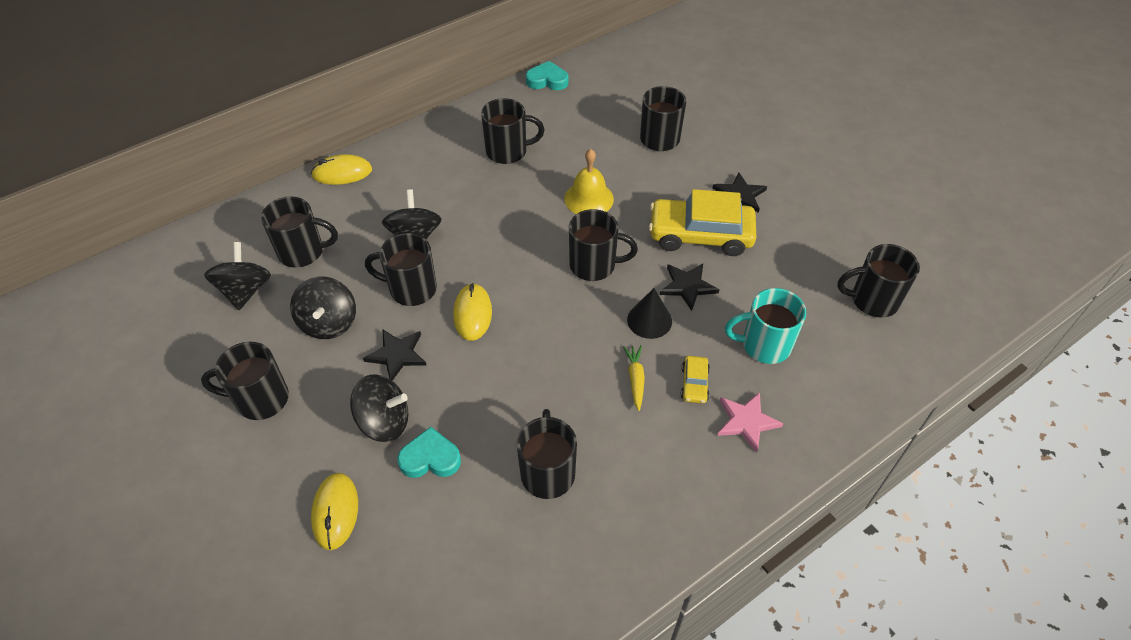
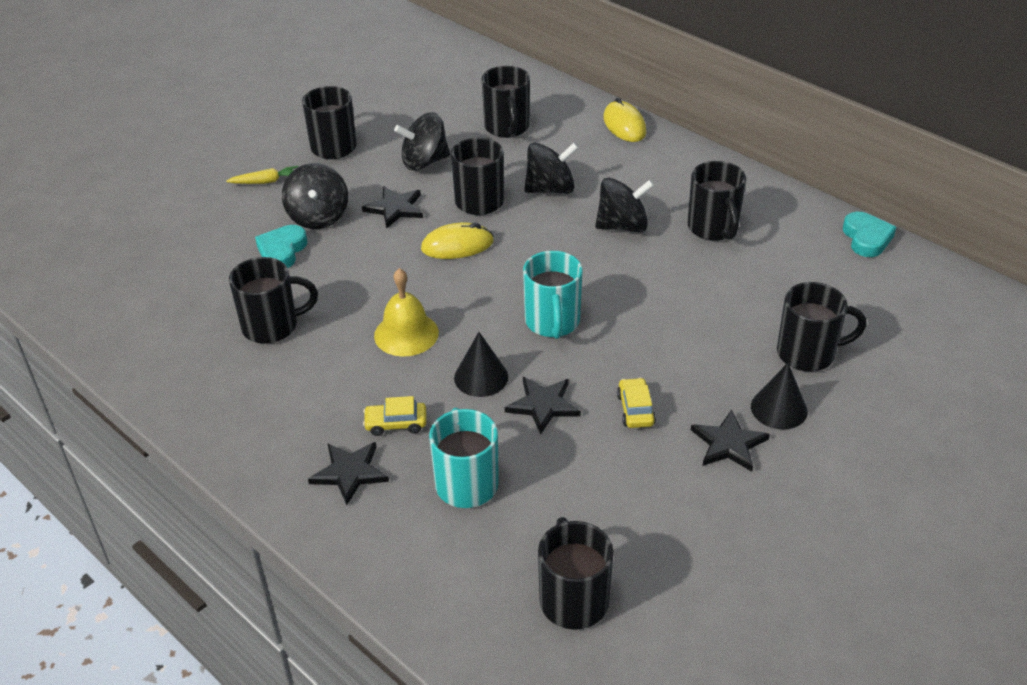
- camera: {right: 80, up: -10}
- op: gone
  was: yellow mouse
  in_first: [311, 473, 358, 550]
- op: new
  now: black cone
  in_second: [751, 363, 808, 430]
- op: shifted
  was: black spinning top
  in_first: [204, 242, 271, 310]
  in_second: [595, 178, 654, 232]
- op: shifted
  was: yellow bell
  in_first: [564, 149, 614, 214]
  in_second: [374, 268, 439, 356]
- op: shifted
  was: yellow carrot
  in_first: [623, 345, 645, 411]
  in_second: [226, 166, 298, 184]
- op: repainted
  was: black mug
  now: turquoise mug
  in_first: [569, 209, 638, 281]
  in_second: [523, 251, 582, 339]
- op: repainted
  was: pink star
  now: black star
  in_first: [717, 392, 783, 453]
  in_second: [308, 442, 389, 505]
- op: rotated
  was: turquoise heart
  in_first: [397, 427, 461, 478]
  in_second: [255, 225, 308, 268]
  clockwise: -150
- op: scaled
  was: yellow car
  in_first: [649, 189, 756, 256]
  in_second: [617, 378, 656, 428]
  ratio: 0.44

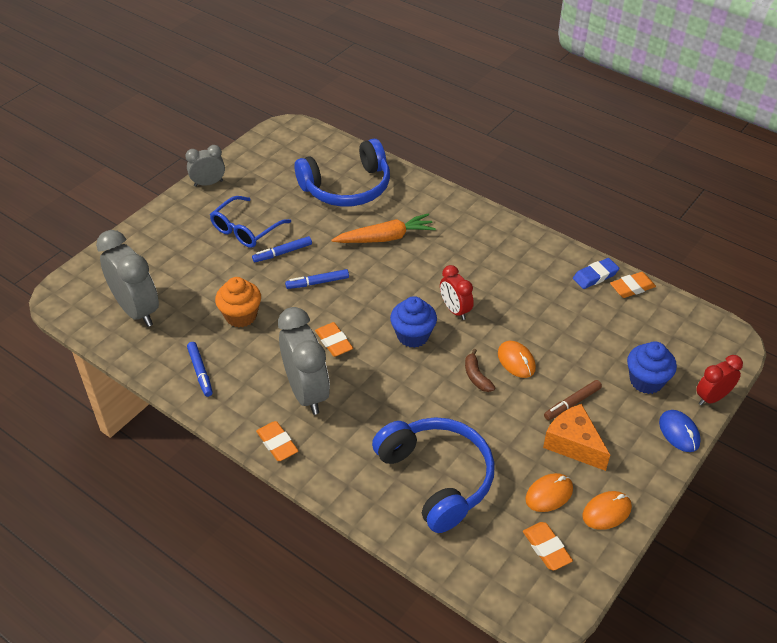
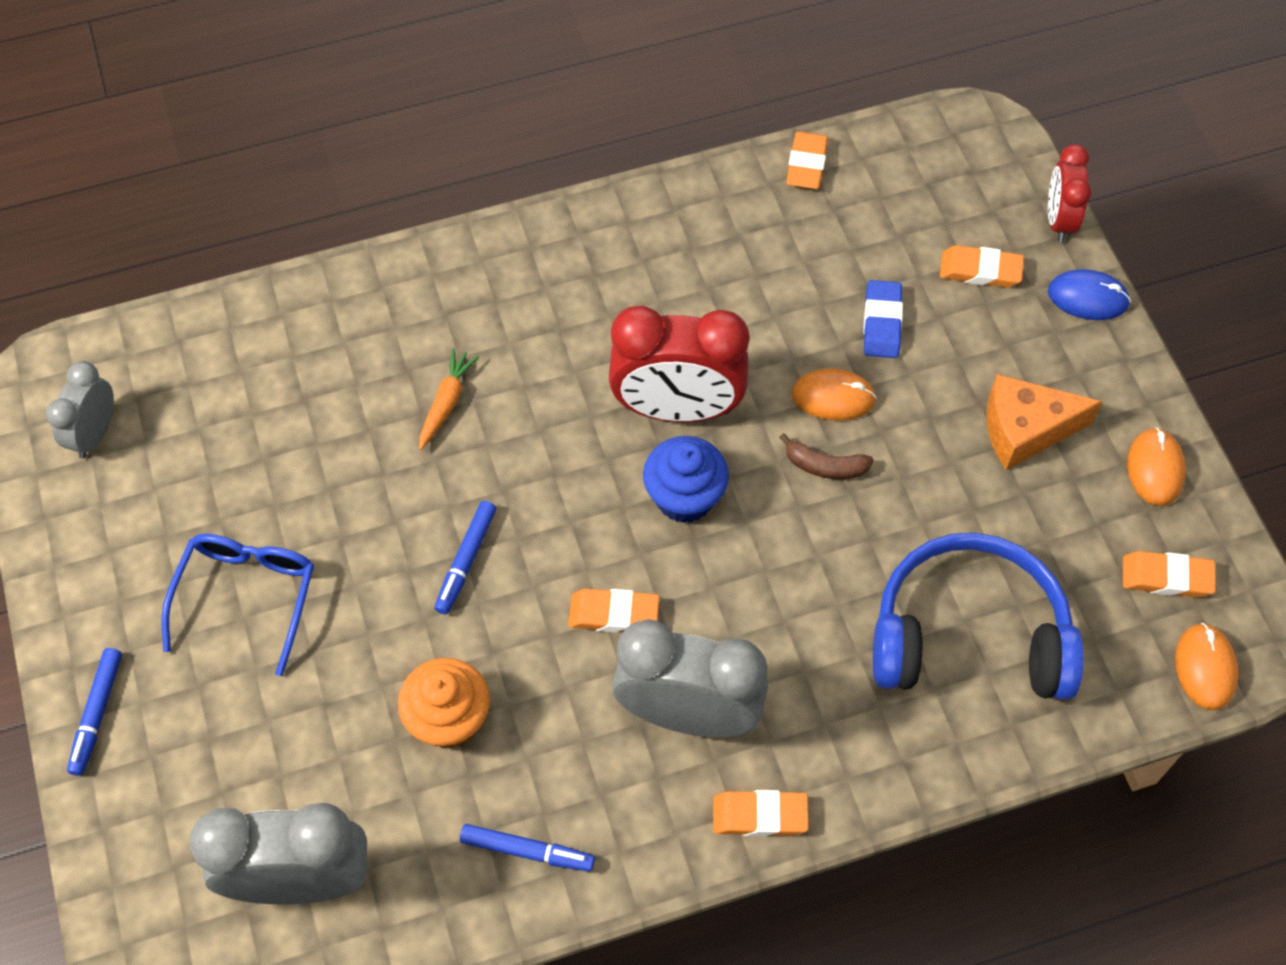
- camera: {right: -55, up: 15}
- op: gone
  was: blue headphones
  in_first: [295, 139, 390, 207]
- op: gone
  was: brown marker
  in_first: [544, 380, 602, 420]
- op: shifted
  was: grey clock
  in_first: [185, 145, 225, 187]
  in_second: [46, 361, 114, 458]
- op: shifted
  was: blue marker
  in_first: [252, 236, 312, 262]
  in_second: [67, 648, 122, 776]
- op: shifted
  was: orange mouse
  in_first: [525, 473, 573, 512]
  in_second: [1175, 623, 1238, 711]
- op: shifted
  was: blue eraser
  in_first: [573, 258, 620, 289]
  in_second: [863, 280, 903, 358]
- op: swapped
  was: blue cupcake
  now: orange eraser
  in_first: [627, 341, 677, 394]
  in_second: [940, 245, 1024, 288]
- op: rotated
  was: blue glasses
  in_first: [210, 196, 291, 248]
  in_second: [162, 534, 314, 676]
  clockwise: -150
- op: scaled
  was: orange carrot
  in_first: [331, 213, 436, 243]
  in_second: [419, 348, 479, 450]
  ratio: 0.59
- op: scaled
  was: red clock
  in_first: [440, 265, 474, 320]
  in_second: [609, 306, 749, 422]
  ratio: 1.77

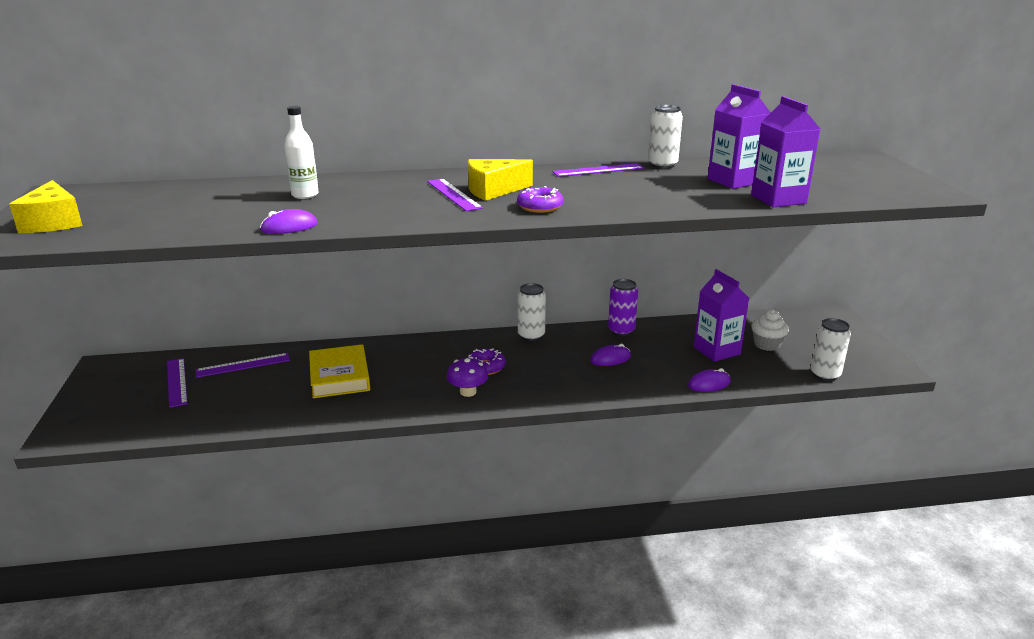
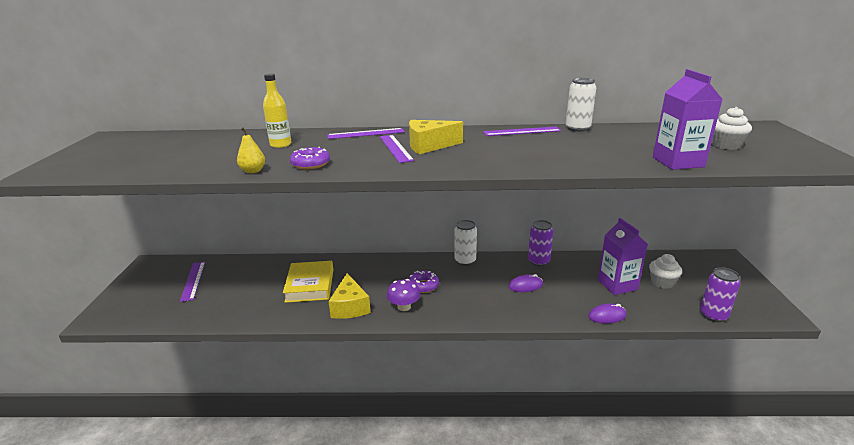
- camera: {right: 10, up: 0}
- op: gone
  was: purple carton
  in_first: [708, 84, 771, 189]
- op: new
  now: white cupcake
  in_second: [712, 107, 752, 150]
- op: shifted
  was: yellow cheese
  in_first: [9, 180, 82, 233]
  in_second: [328, 273, 371, 319]
- op: shifted
  was: purple ruler
  in_first: [195, 353, 290, 378]
  in_second: [327, 128, 404, 139]
- op: shifted
  was: purple donut
  in_first: [517, 186, 563, 213]
  in_second: [290, 146, 330, 169]
- op: swapped
  was: purple mouse
  now: yellow pear
  in_first: [260, 209, 317, 234]
  in_second: [237, 128, 265, 173]
- op: repainted
  was: white bottle
  now: yellow bottle
  in_first: [284, 106, 319, 199]
  in_second: [263, 73, 291, 148]
- op: repainted
  was: white can
  now: purple can
  in_first: [810, 318, 851, 381]
  in_second: [700, 267, 740, 322]

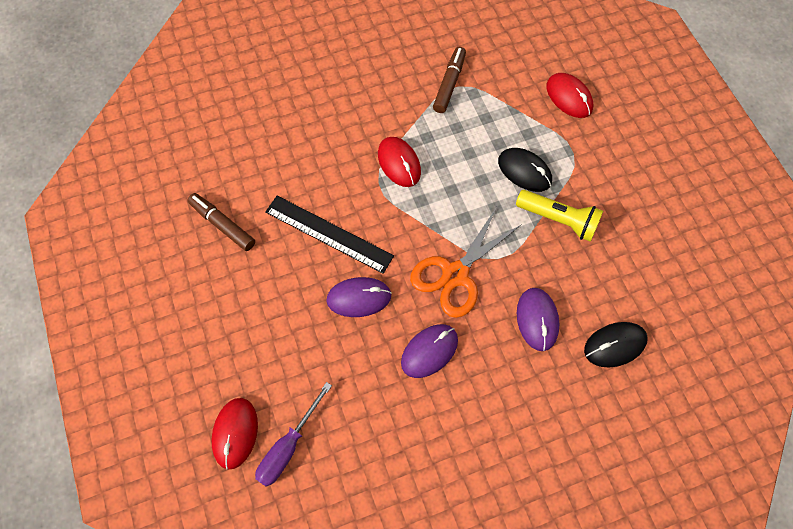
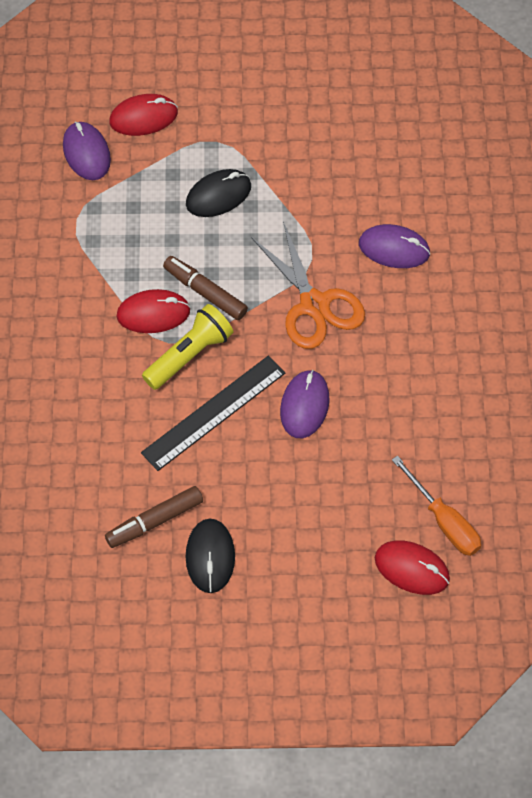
- camera: {right: -70, up: -5}
- op: shifted
  was: purple mouse
  in_first: [401, 324, 458, 378]
  in_second: [63, 121, 111, 180]
- op: shifted
  was: brown marker
  in_first: [433, 47, 466, 113]
  in_second: [163, 256, 248, 320]
- op: shifted
  was: yellow flashlight
  in_first: [516, 190, 603, 242]
  in_second: [142, 304, 234, 390]
- op: shifted
  was: black mouse
  in_first: [584, 322, 648, 368]
  in_second: [186, 519, 235, 593]
- op: repainted
  was: purple screwdriver
  now: orange screwdriver
  in_first: [255, 382, 332, 487]
  in_second: [392, 455, 481, 556]

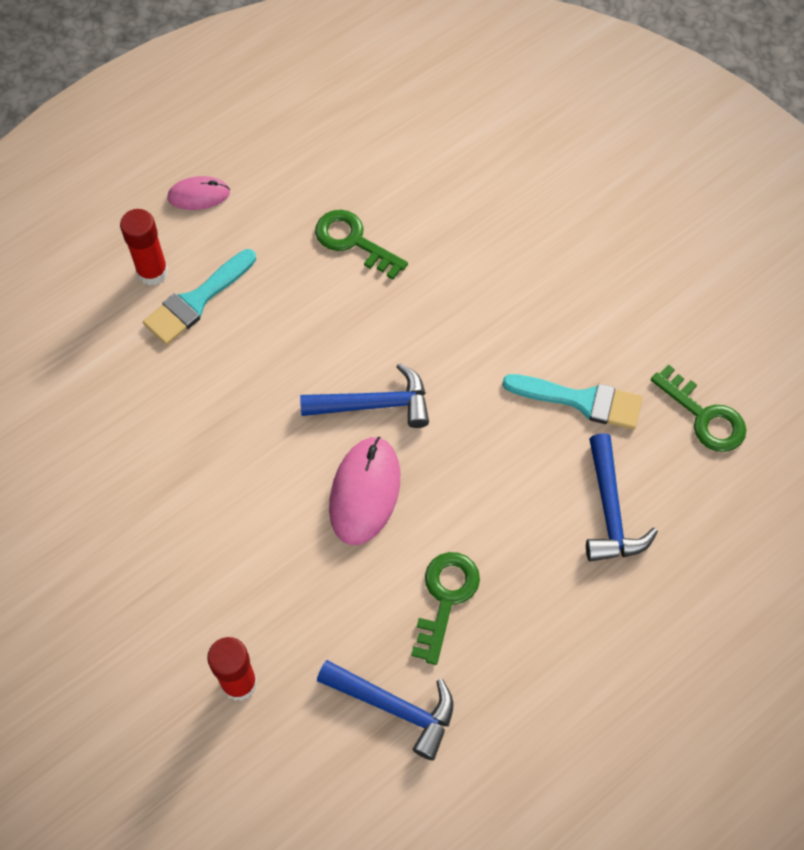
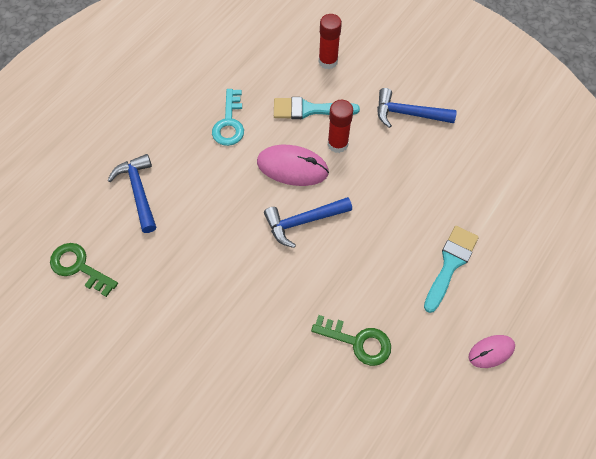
- camera: {right: 165, up: 0}
- op: shifted
  was: red glue stick
  in_first: [120, 209, 168, 285]
  in_second: [328, 100, 353, 153]
- op: shifted
  was: blue hammer
  in_first: [317, 660, 453, 760]
  in_second: [377, 88, 457, 128]
- op: shifted
  was: turquoise brush
  in_first: [502, 374, 643, 430]
  in_second: [274, 97, 360, 119]
- op: repainted
  was: green key
  now: turquoise key
  in_first: [411, 552, 480, 665]
  in_second: [212, 89, 244, 146]
- op: rotated
  was: pink mouse
  in_first: [329, 437, 400, 545]
  in_second: [257, 145, 329, 186]
  clockwise: -75

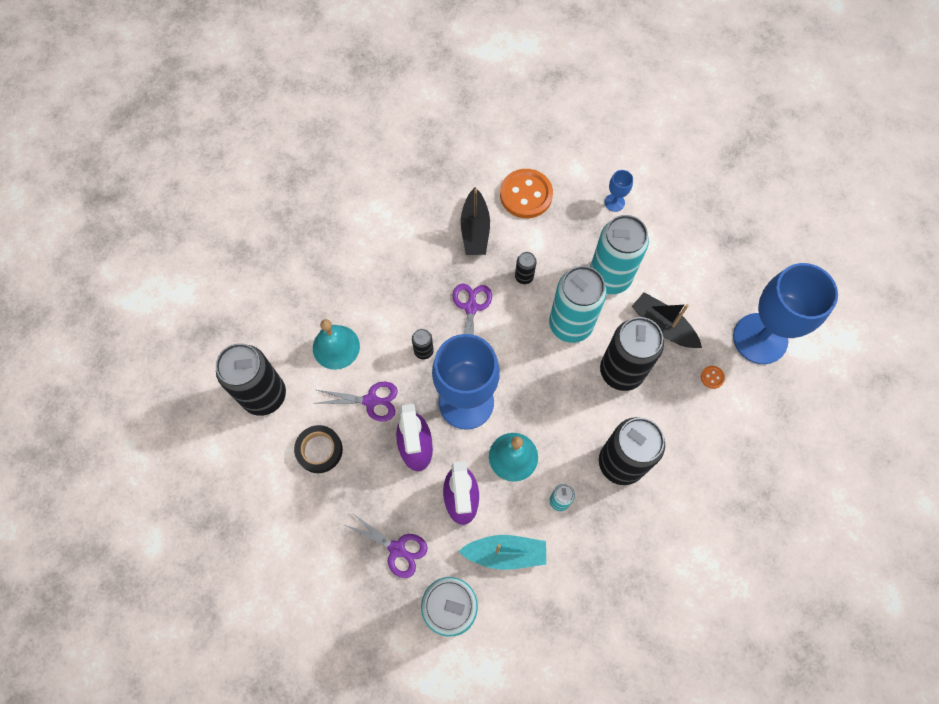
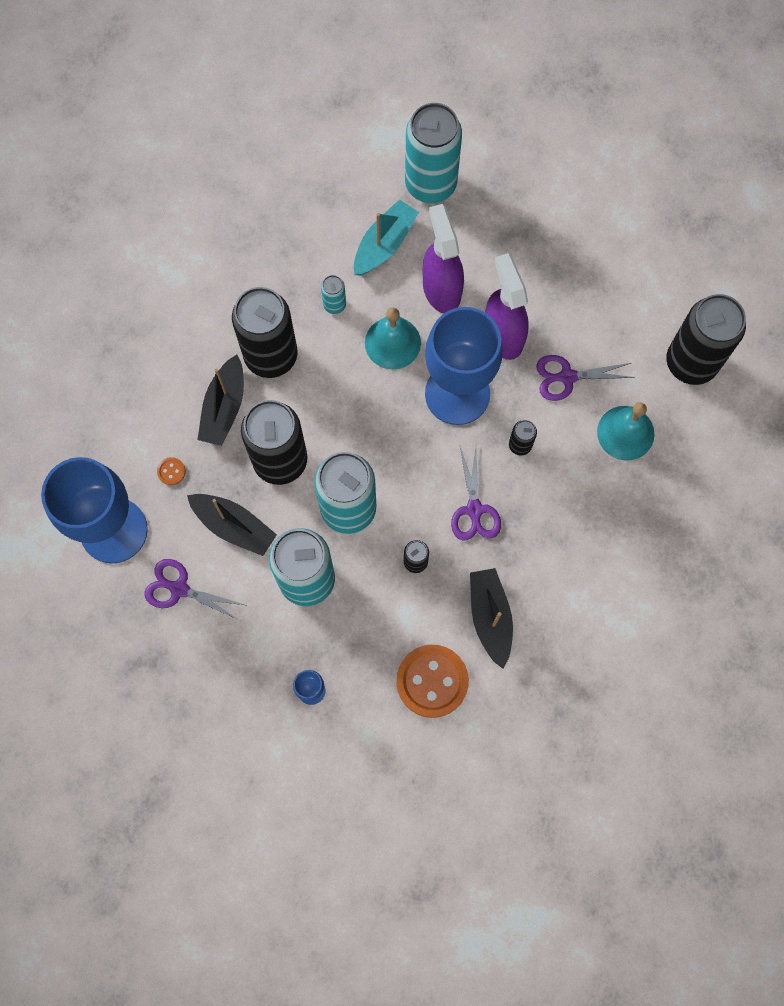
- camera: {right: 170, up: 5}
- op: gone
  was: black tape
  in_first: [294, 425, 343, 473]
- op: new
  now: black boat
  in_second: [198, 355, 244, 446]
- op: shifted
  was: purple scissors
  in_first: [345, 512, 428, 578]
  in_second: [144, 559, 245, 620]
- op: rotated
  was: turquoise boat
  in_first: [458, 535, 546, 570]
  in_second: [354, 199, 419, 275]
  clockwise: 135

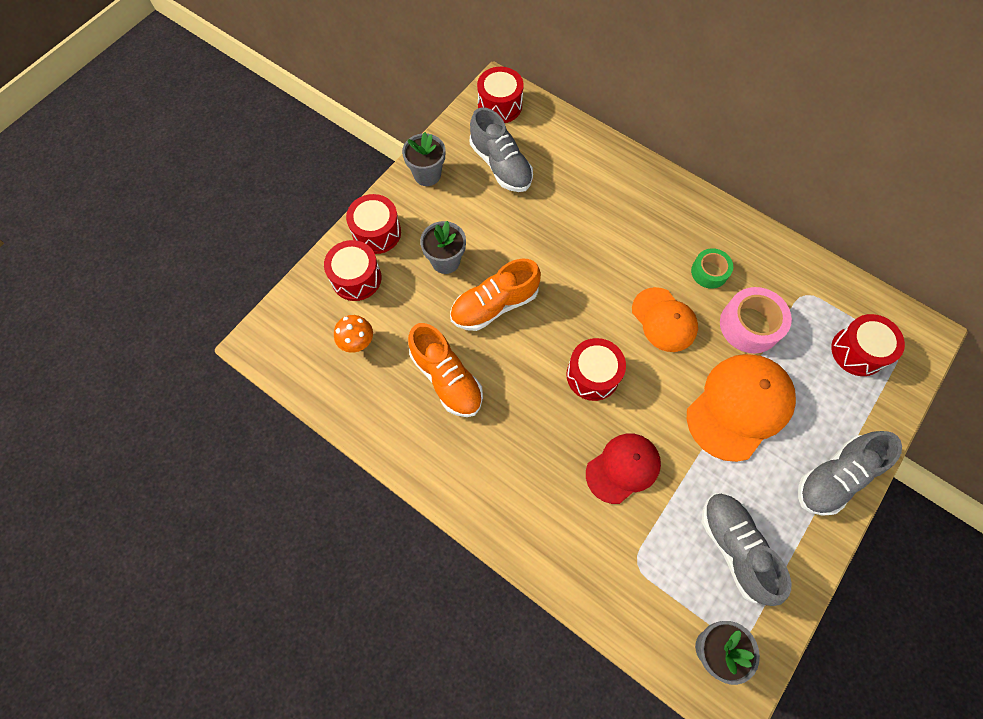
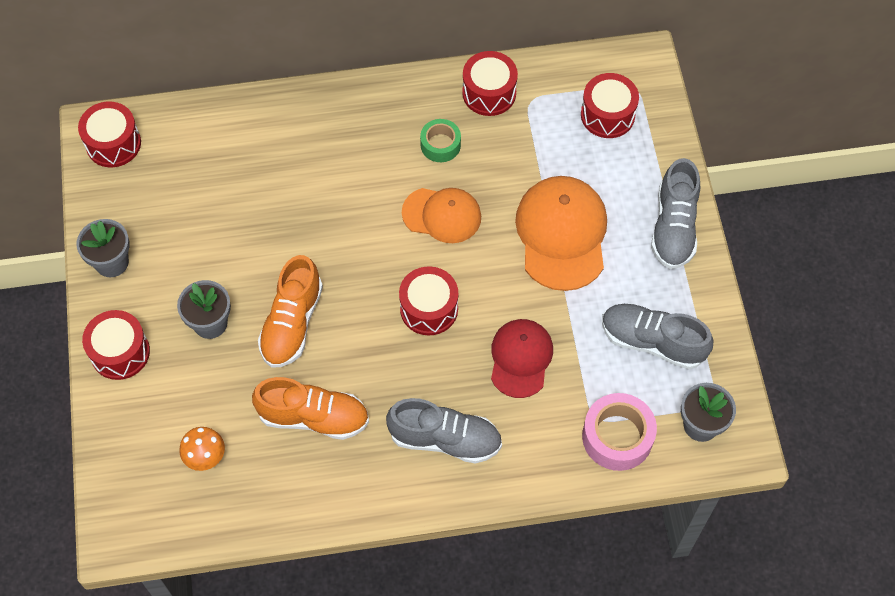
- camera: {right: -45, up: -5}
- op: shifted
  was: red drum
  in_first: [324, 240, 382, 301]
  in_second: [462, 51, 518, 116]
- op: shifted
  was: grey shoe
  in_first: [470, 107, 533, 192]
  in_second: [386, 398, 502, 464]
- op: shifted
  was: pink tape
  in_first: [720, 287, 792, 354]
  in_second: [582, 393, 657, 471]

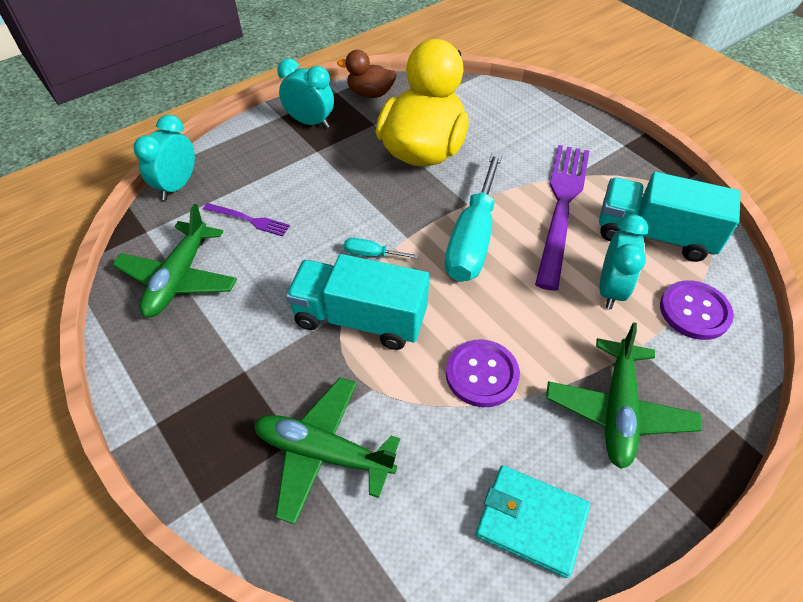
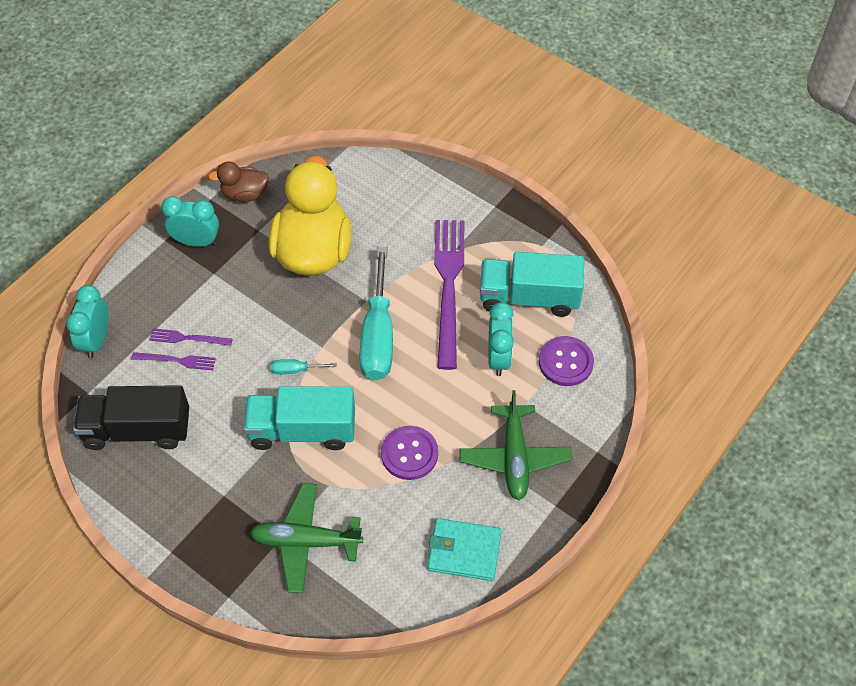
- camera: {right: -15, up: 5}
- op: new
  now: purple fork
  in_second: [149, 328, 232, 346]
- op: swapped
  was: green plane
  now: black truck
  in_first: [112, 204, 237, 317]
  in_second: [73, 385, 189, 450]

